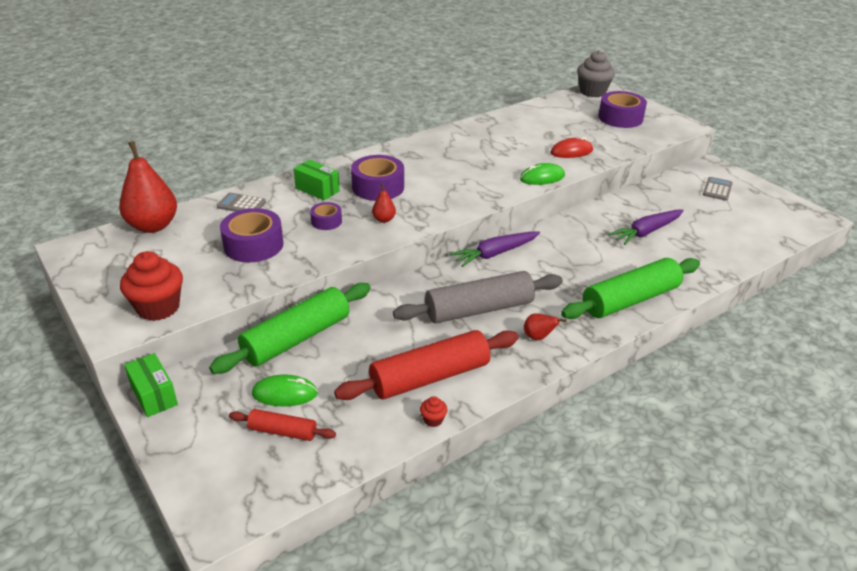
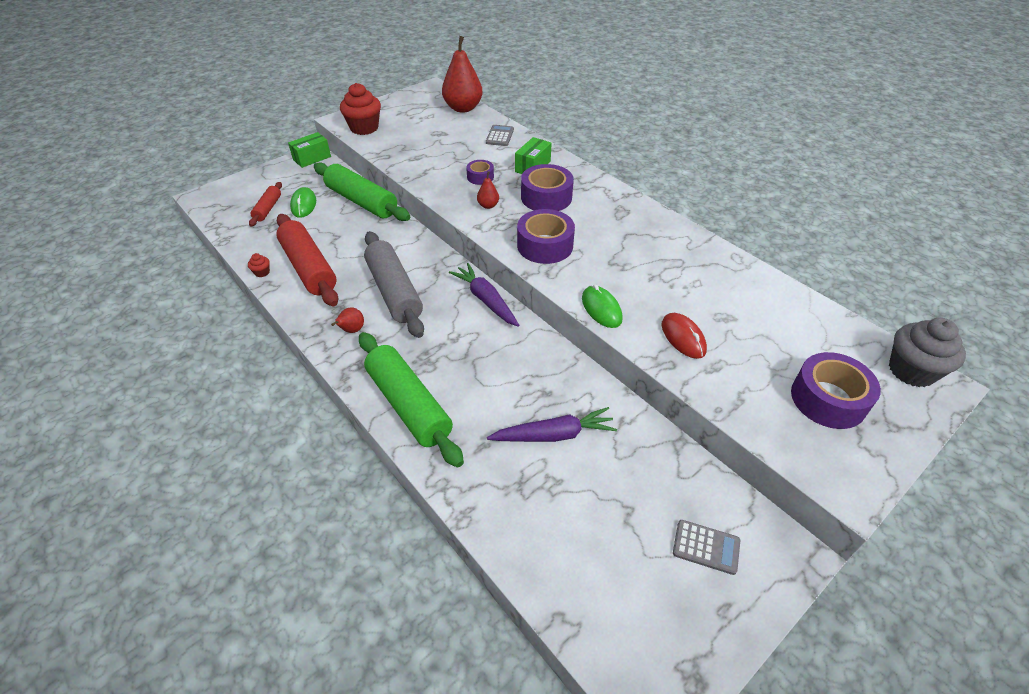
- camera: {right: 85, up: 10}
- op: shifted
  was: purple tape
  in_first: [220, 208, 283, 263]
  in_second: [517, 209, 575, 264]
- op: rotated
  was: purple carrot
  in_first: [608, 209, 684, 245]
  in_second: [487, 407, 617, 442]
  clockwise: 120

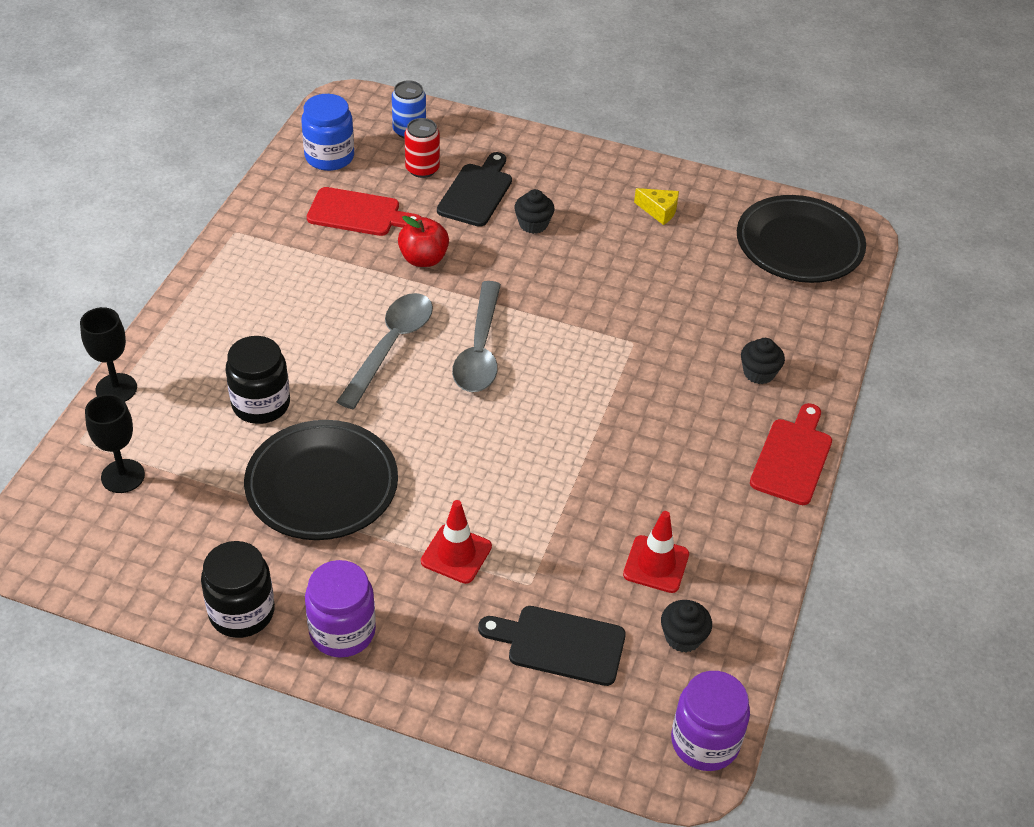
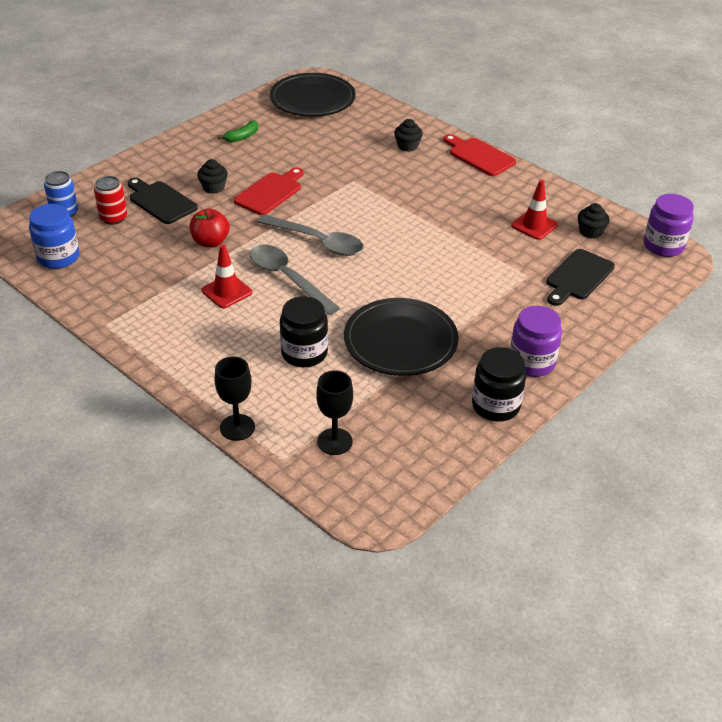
- camera: {right: -65, up: -5}
- op: shifted
  was: red cutting board
  in_first: [307, 187, 421, 236]
  in_second: [234, 167, 304, 215]
- op: shifted
  was: red traffic cone
  in_first: [421, 500, 492, 584]
  in_second: [201, 244, 252, 308]
- op: swapped
  was: yellow cheese
  now: green banana
  in_first: [634, 188, 679, 225]
  in_second: [218, 120, 258, 143]

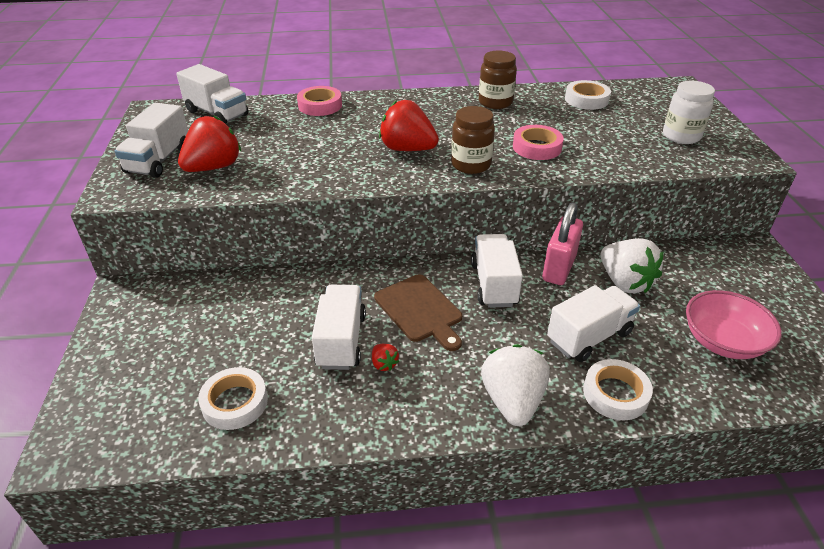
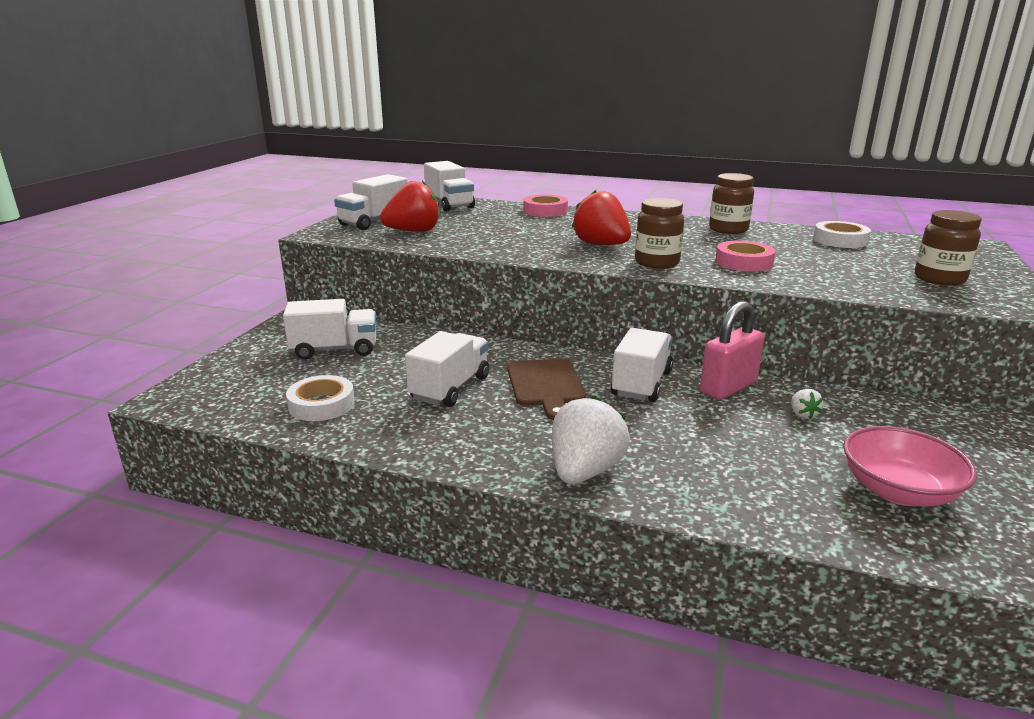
- camera: {right: 25, up: -15}
- op: gone
  was: red strawberry
  in_first: [372, 344, 399, 371]
- op: gone
  was: white tape
  in_first: [583, 359, 653, 420]
- op: shifted
  was: white truck
  in_first: [547, 285, 640, 362]
  in_second: [283, 299, 377, 360]
- op: repainted
  was: white jar
  now: brown jar
  in_first: [663, 80, 715, 144]
  in_second: [915, 210, 982, 286]
- op: scaled
  was: white strawberry
  in_first: [600, 238, 663, 293]
  in_second: [791, 389, 823, 419]
  ratio: 0.44

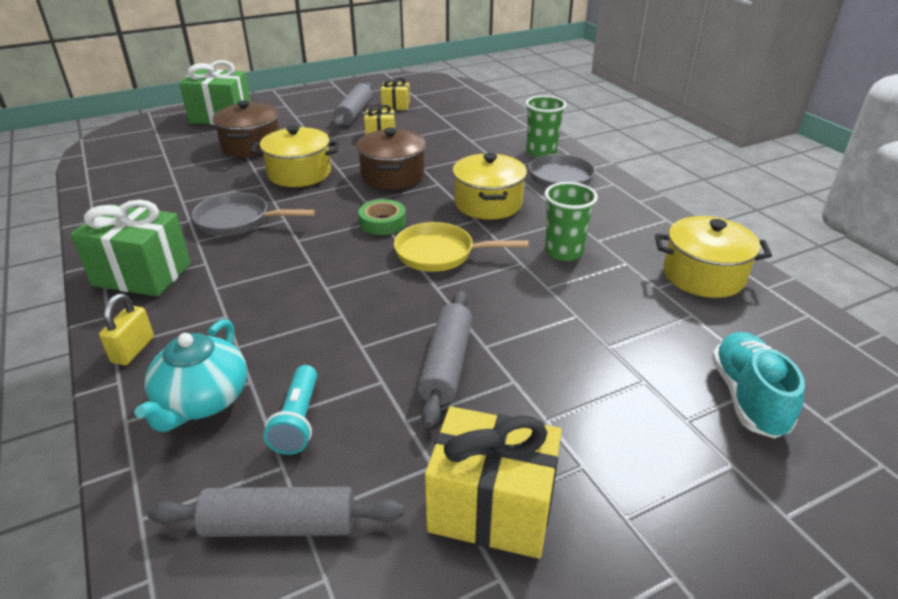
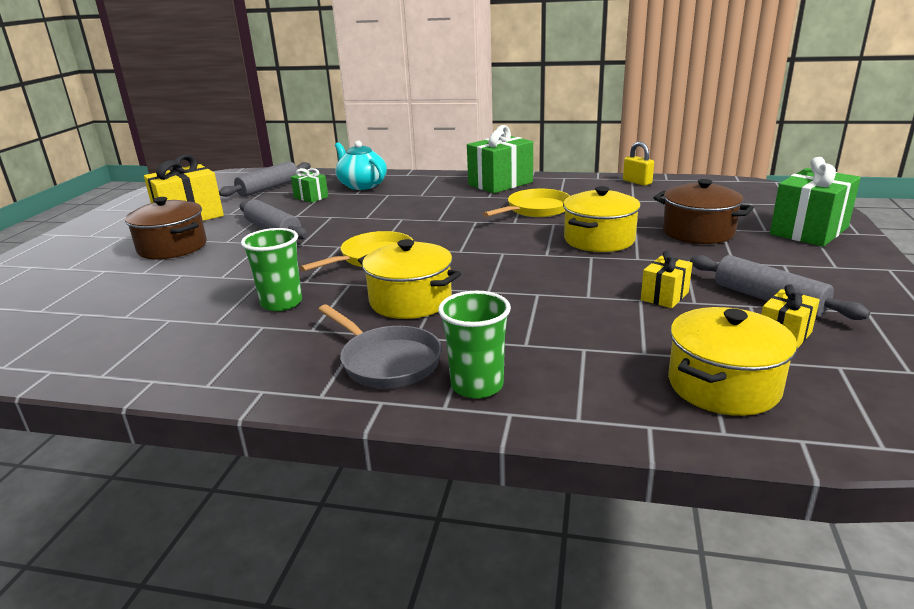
- camera: {right: 130, up: -10}
- op: gone
  was: green tape
  in_first: [358, 199, 406, 235]
- op: gone
  was: turquoise shoe
  in_first: [712, 332, 805, 439]
- op: shifted
  was: yellow padlock
  in_first: [99, 293, 154, 365]
  in_second: [623, 142, 654, 186]
- op: shifted
  was: brown pot
  in_first: [356, 128, 426, 190]
  in_second: [125, 197, 207, 259]
- op: shifted
  was: yellow pot
  in_first: [655, 216, 772, 298]
  in_second: [668, 307, 797, 416]
- op: swapped
  was: turquoise flashlight
  now: green gift
  in_first: [264, 365, 317, 455]
  in_second: [291, 168, 328, 203]
- op: repainted
  was: grey pan
  now: yellow pan
  in_first: [192, 192, 315, 236]
  in_second: [483, 189, 570, 217]

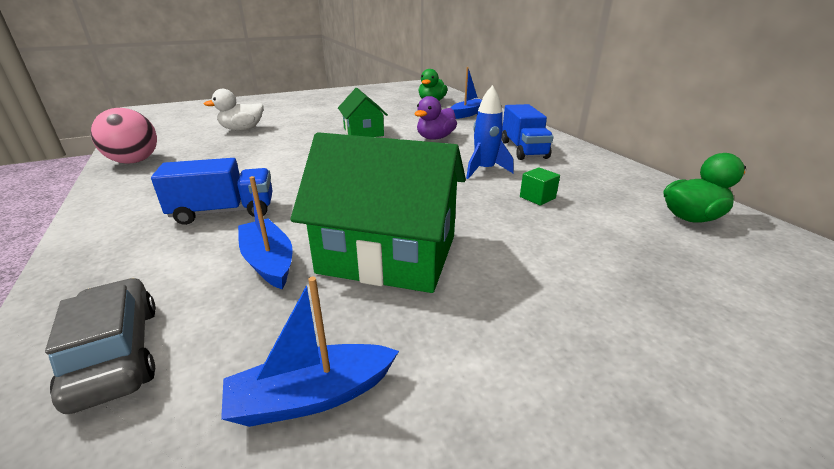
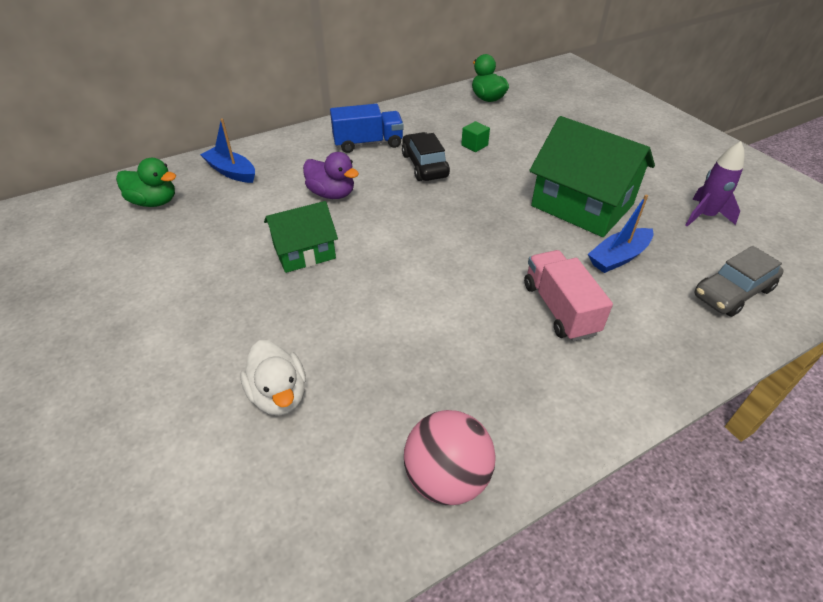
- camera: {right: -95, up: 15}
- op: swapped
  was: blue boat
  now: purple rocket
  in_first: [221, 277, 399, 427]
  in_second: [685, 141, 745, 227]
- op: swapped
  was: blue rocket
  now: black car
  in_first: [466, 85, 514, 179]
  in_second: [402, 132, 450, 181]
- op: repainted
  was: blue truck
  now: pink truck
  in_first: [151, 158, 273, 225]
  in_second: [524, 250, 613, 341]
- op: rotated
  was: green house
  in_first: [290, 132, 466, 293]
  in_second: [529, 116, 655, 237]
  clockwise: -60

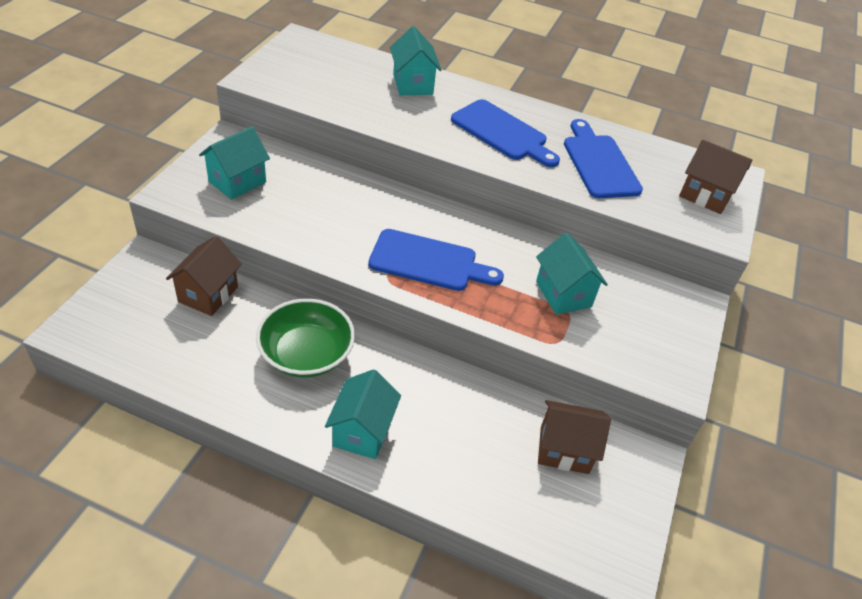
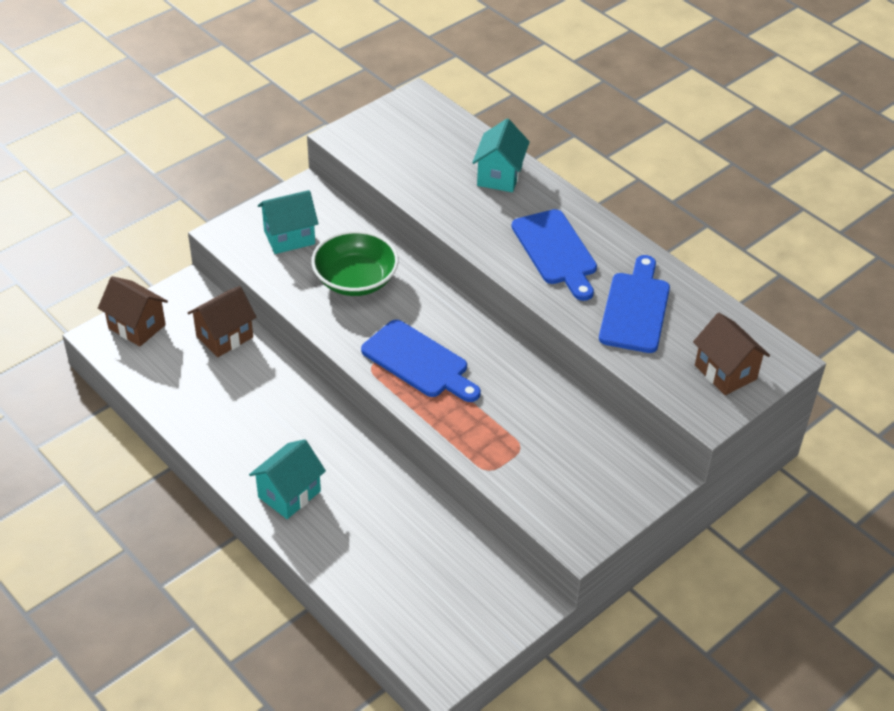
- camera: {right: 30, up: 0}
- op: gone
  was: turquoise house
  in_first: [536, 233, 608, 315]
- op: shifted
  was: green bowl
  in_first: [256, 299, 355, 377]
  in_second: [311, 230, 399, 296]
- op: shifted
  was: brown house
  in_first: [538, 400, 611, 474]
  in_second: [98, 276, 168, 346]

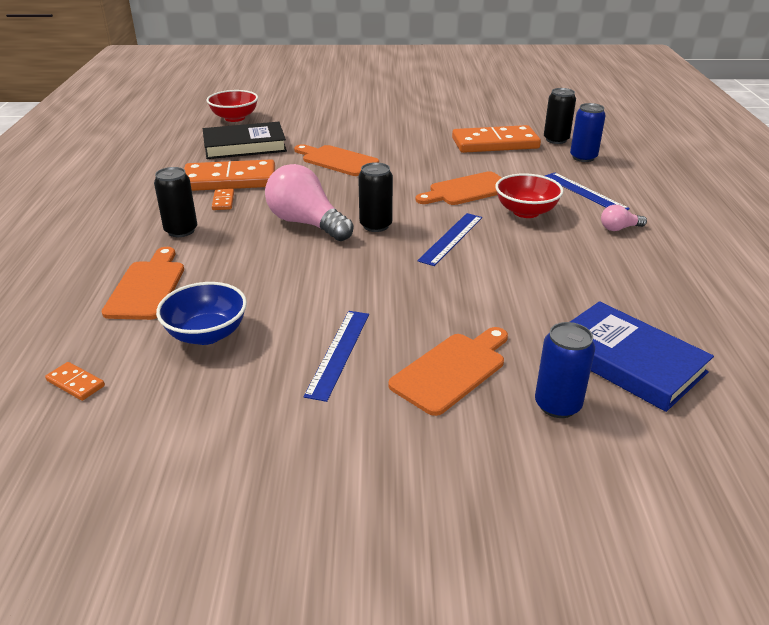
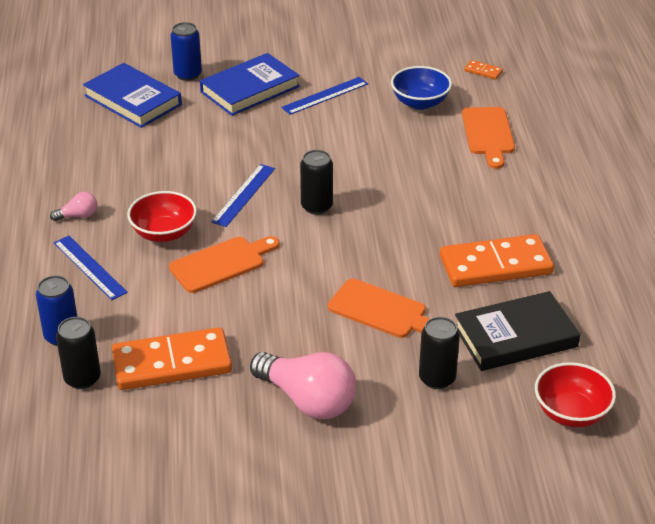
- camera: {right: 175, up: 5}
- op: gone
  was: orange domino
  in_first: [212, 189, 234, 210]
- op: shifted
  was: black can
  in_first: [154, 167, 197, 237]
  in_second: [419, 317, 460, 389]
- op: shifted
  was: pink light bulb
  in_first: [265, 164, 354, 241]
  in_second: [250, 352, 356, 419]
- op: swapped
  was: orange cutting board
  now: blue book
  in_first: [388, 327, 508, 416]
  in_second: [200, 53, 300, 116]
- op: rotated
  was: blue ruler
  in_first: [303, 311, 369, 402]
  in_second: [281, 77, 368, 115]
  clockwise: 45

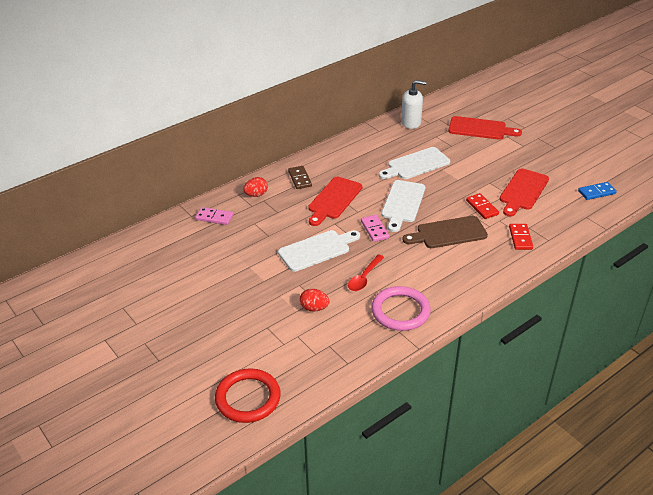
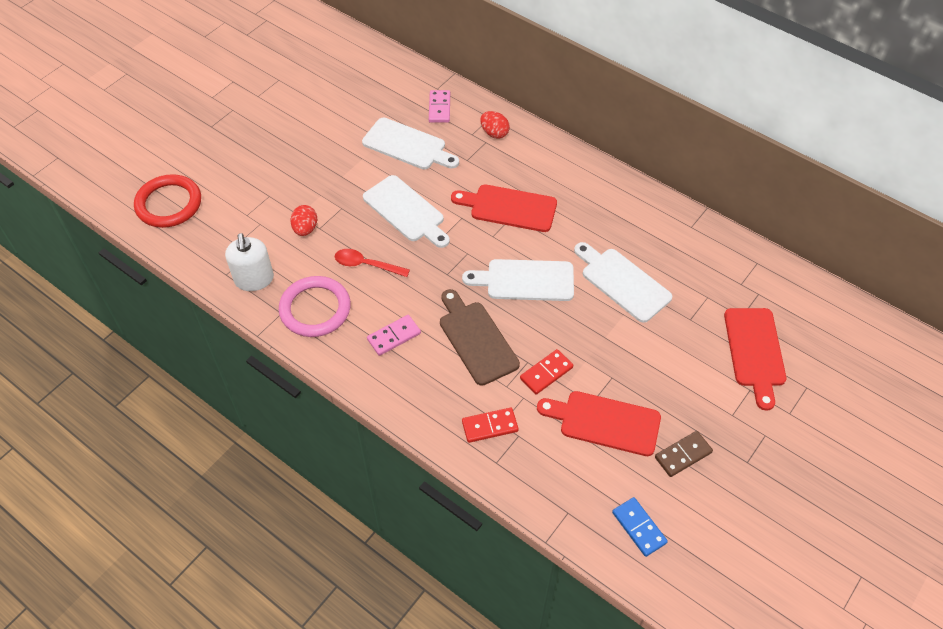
- camera: {right: 75, up: 15}
- op: new
  now: white cutting board
  in_second: [362, 118, 459, 169]
- op: shifted
  was: brown domino
  in_first: [288, 166, 312, 189]
  in_second: [655, 431, 713, 477]
- op: shifted
  was: pink domino
  in_first: [361, 215, 390, 242]
  in_second: [367, 315, 421, 356]
- op: shifted
  was: white soap dispenser
  in_first: [401, 80, 426, 129]
  in_second: [225, 233, 274, 291]

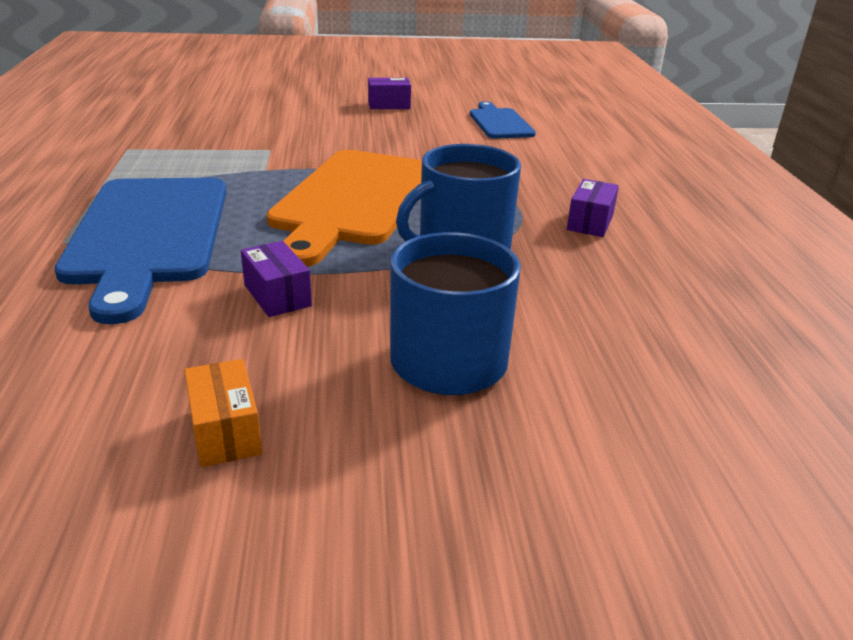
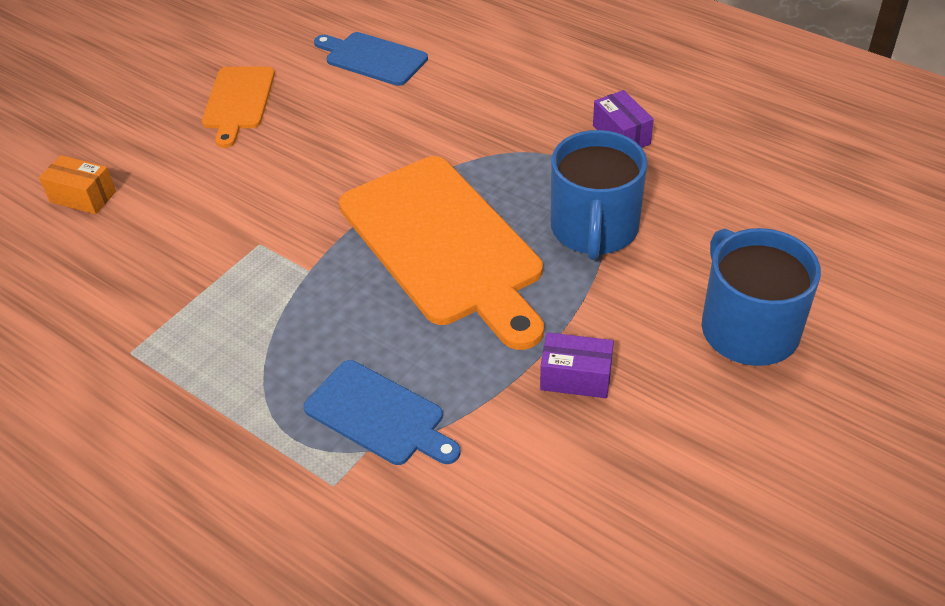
- camera: {right: -45, up: 15}
- op: shifted
  was: orange box
  in_first: [184, 359, 262, 467]
  in_second: [39, 155, 116, 214]
- op: swapped
  was: purple box
  now: orange cutting board
  in_first: [368, 78, 411, 109]
  in_second: [202, 67, 275, 148]
- op: scaled
  was: blue cutting board
  in_first: [55, 178, 227, 324]
  in_second: [304, 360, 460, 465]
  ratio: 0.53

